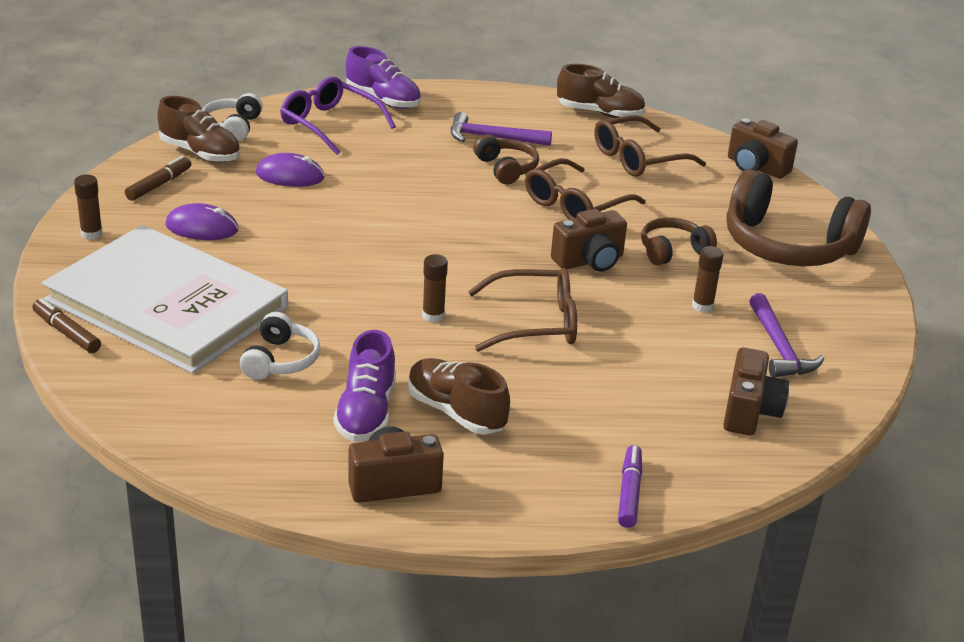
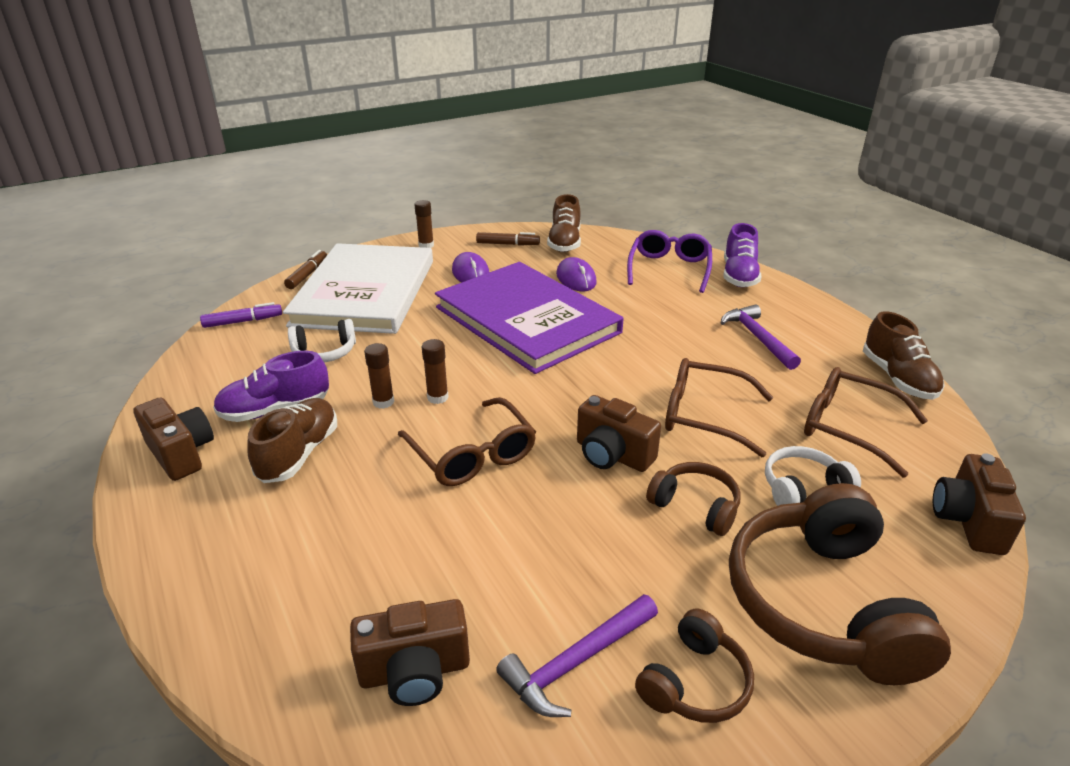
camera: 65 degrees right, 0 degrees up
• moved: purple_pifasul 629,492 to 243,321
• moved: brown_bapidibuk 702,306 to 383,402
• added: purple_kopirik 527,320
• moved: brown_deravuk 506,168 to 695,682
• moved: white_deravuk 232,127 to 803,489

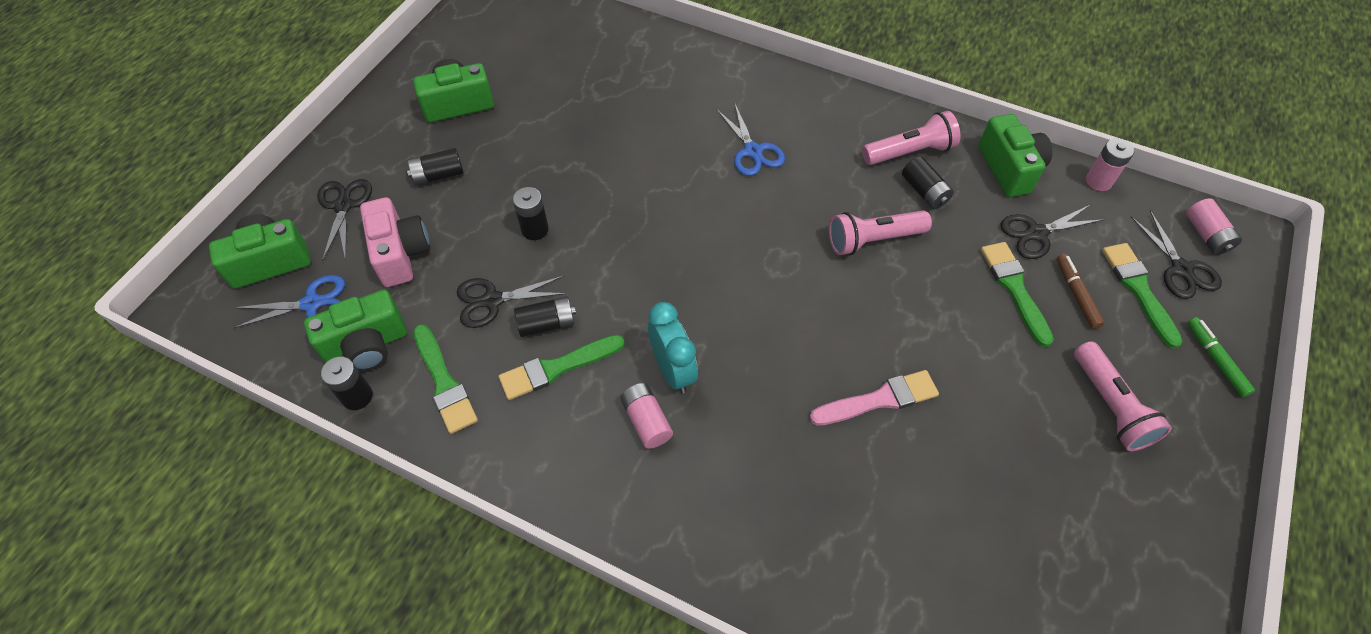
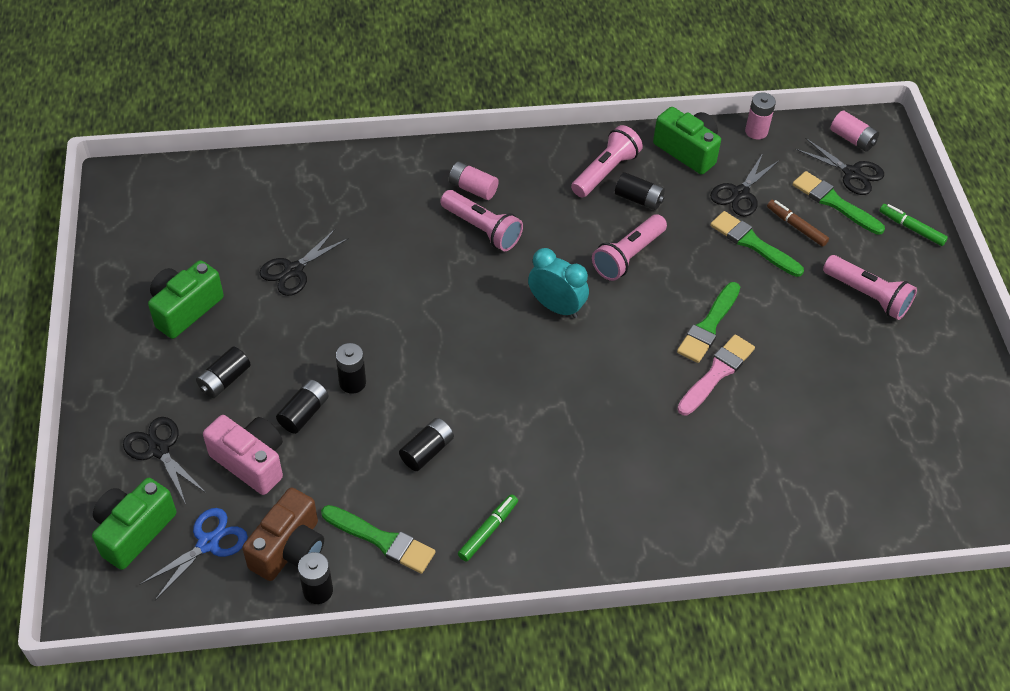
camera: 35 degrees left, 5 degrees down
• recoloured: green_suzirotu 367,345 to brown_suzirotu 289,549
• moved: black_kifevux 492,300 to 293,270
• added: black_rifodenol 304,413
• replaced: blue_kifevux 753,151 to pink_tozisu 482,229
• moved: pink_rifodenol 646,421 to 473,188
• added: green_pifasul 488,530
• moved: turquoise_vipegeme 673,370 to 556,307
• moved: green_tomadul 557,368 to 709,326

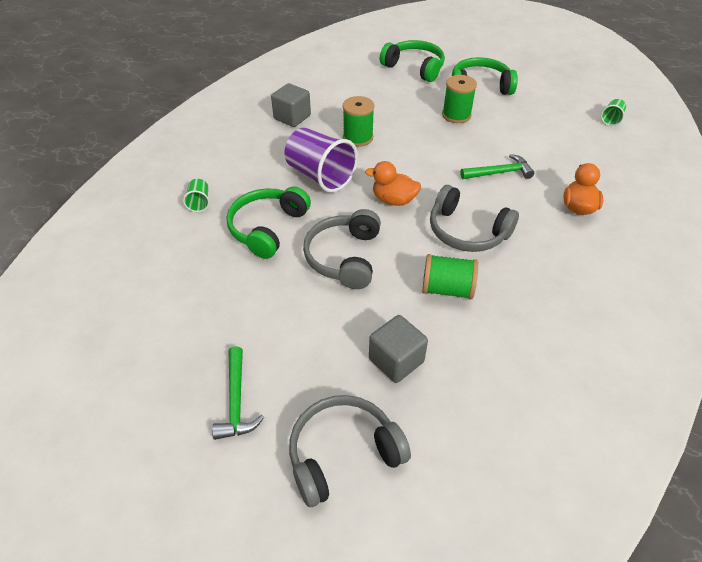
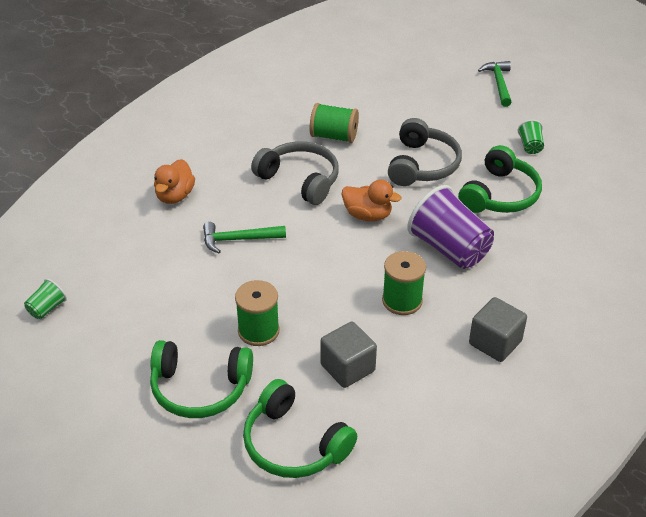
camera: 175 degrees left, 5 degrees down
• moved: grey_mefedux 396,360 to 347,368
• moved: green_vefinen 199,202 to 530,146
• removed: grey_deravuk 343,453

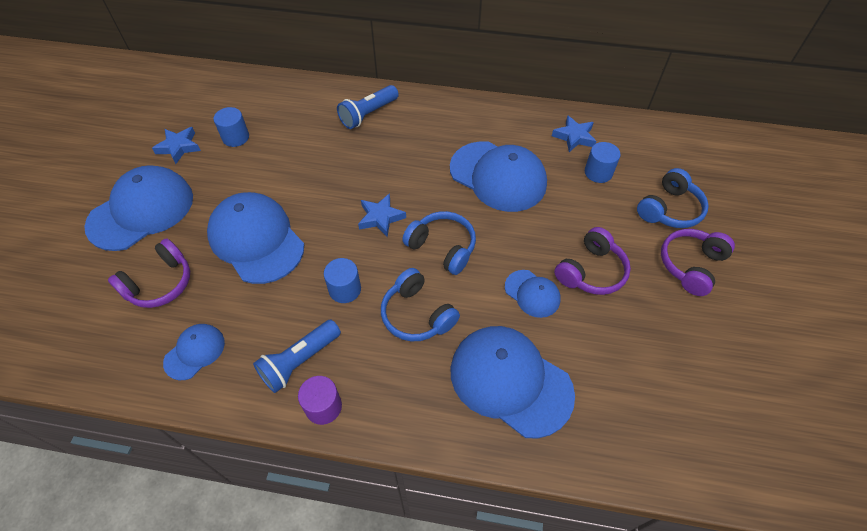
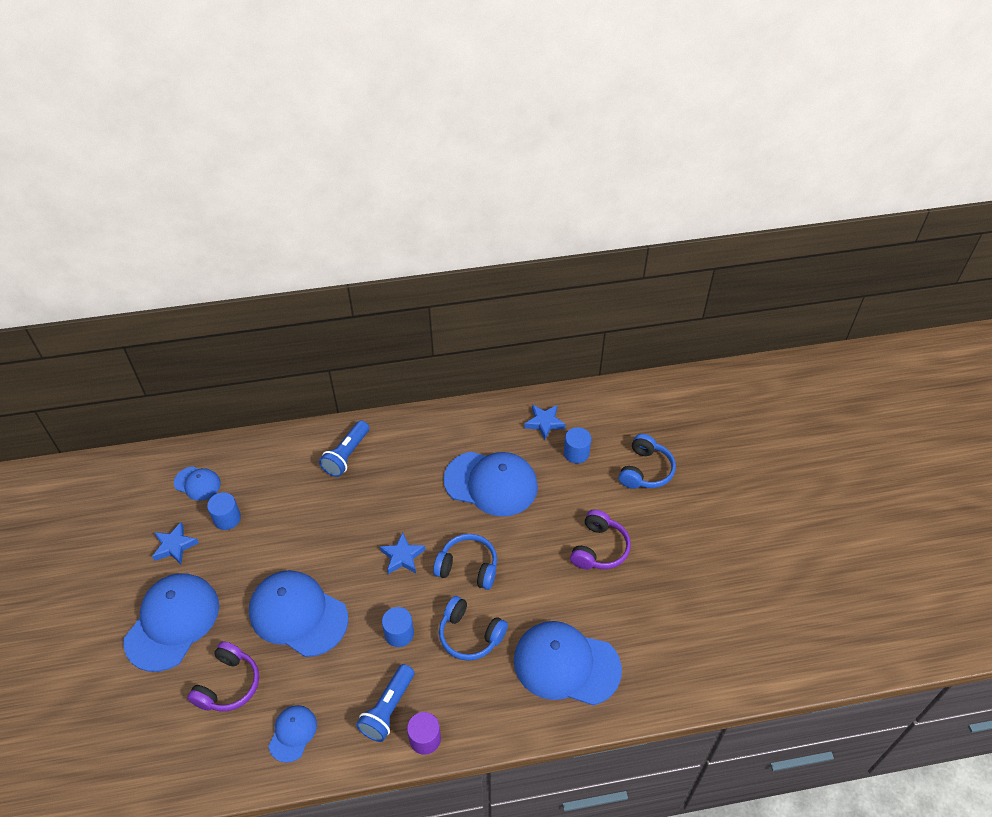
camera: 20 degrees left, 5 degrees down
• moved: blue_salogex 532,293 to 197,483
• removed: purple_deravuk 691,265

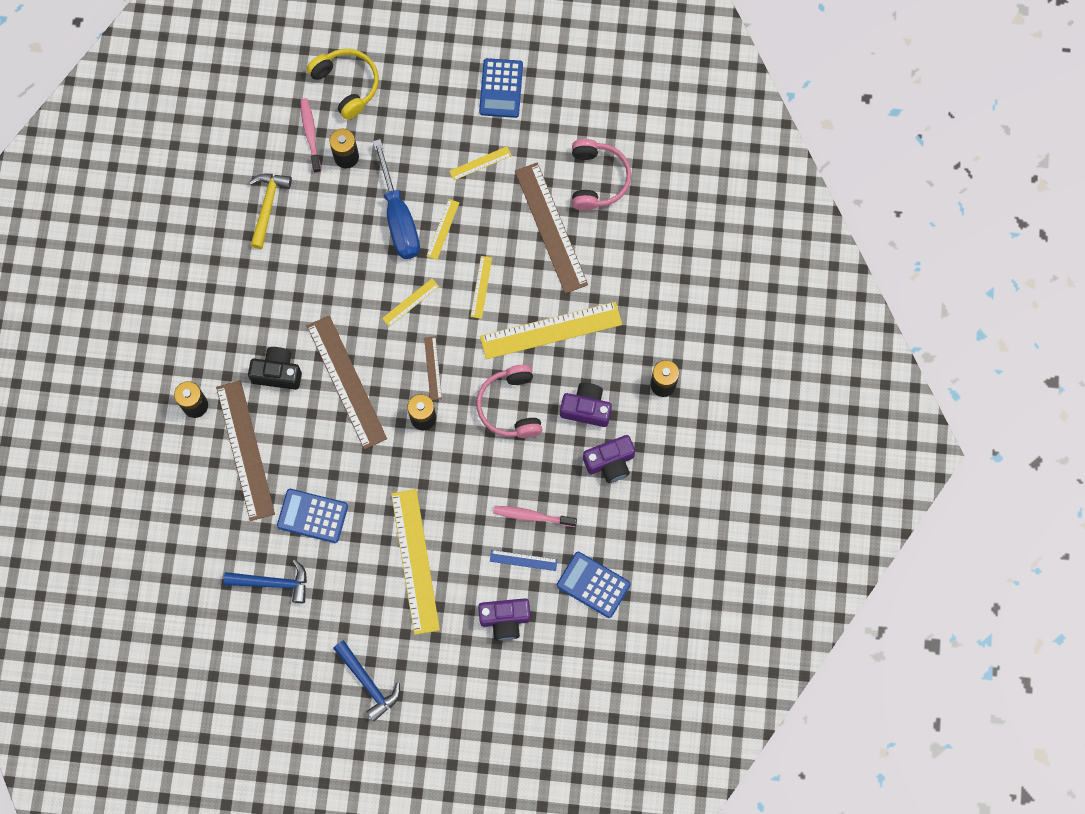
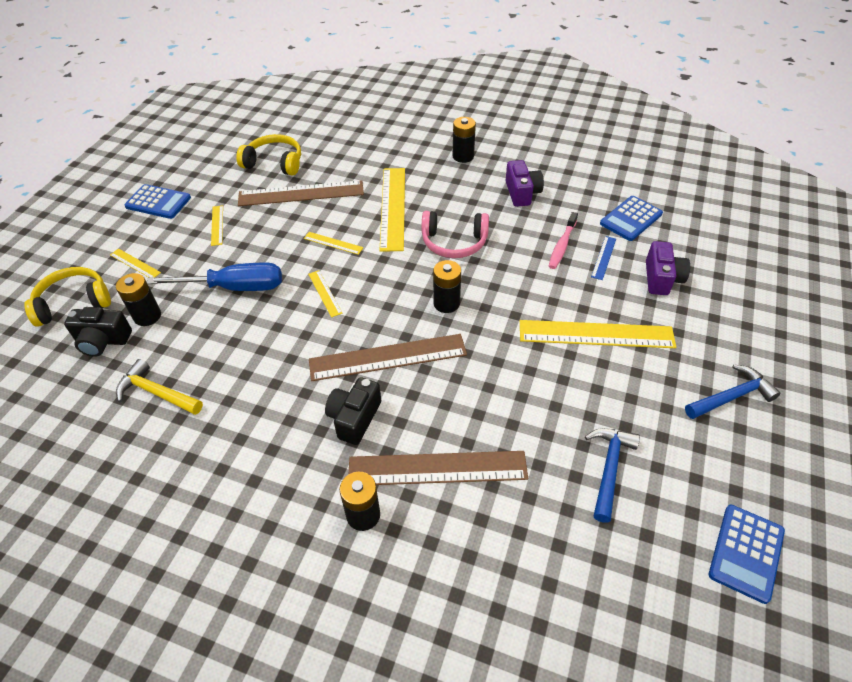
camera: 75 degrees left, 25 degrees down
• replaced: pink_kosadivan 310,134 to black_suzirotu 103,341
• moved: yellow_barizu 443,229 to 135,263
• recoloured: pink_deravuk 597,179 to yellow_deravuk 274,163
• moved: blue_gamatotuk 312,516 to 746,553
• removed: brown_barizu 433,368
• removed: purple_suzirotu 586,409

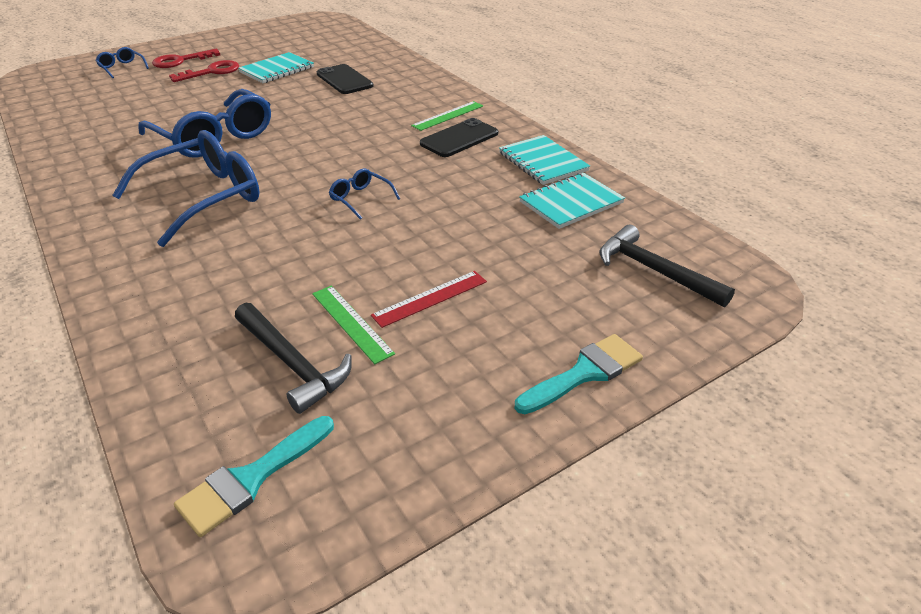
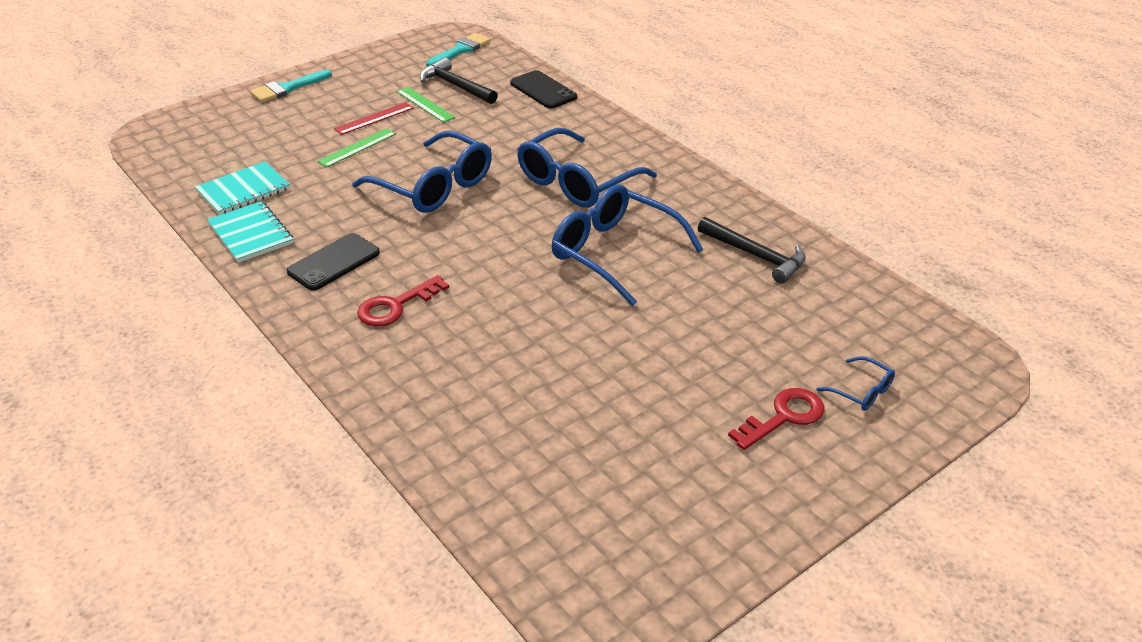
camera: 175 degrees right, 0 degrees up
• moved: green_barizu 448,116 to 357,147
• resized: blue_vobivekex 360,199 = 434,187 x2.25
• moved: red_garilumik 211,72 to 396,306
• moved: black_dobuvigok 344,80 to 543,90
• moved: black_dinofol 654,271 to 755,255
• removed: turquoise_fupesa 277,70

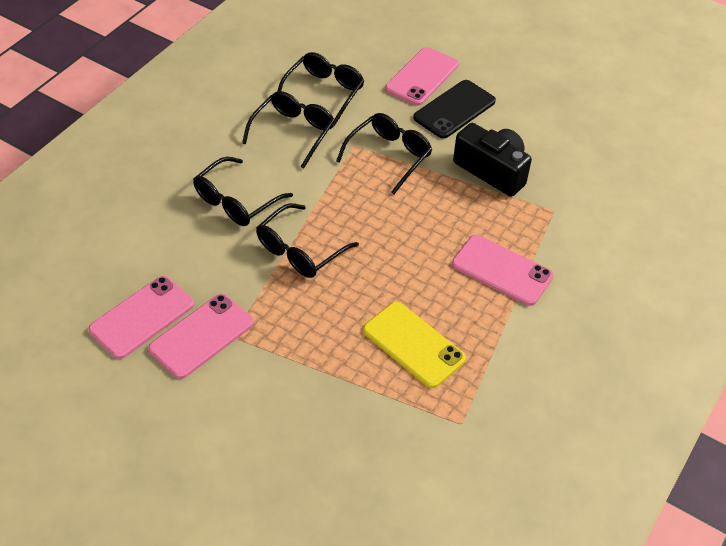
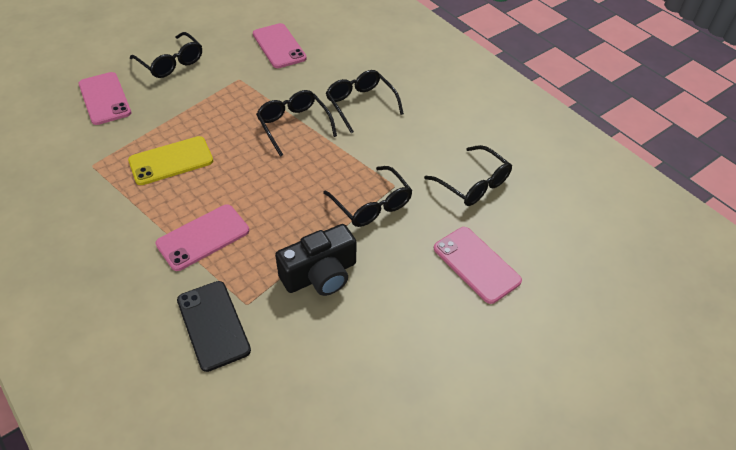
camera: 110 degrees right, 0 degrees up
• moved: pink_dobuvigok 201,336 to 104,98
• moved: black_vobivekex 293,132 to 171,63
• moved: black_dobuvigok 454,109 to 213,325

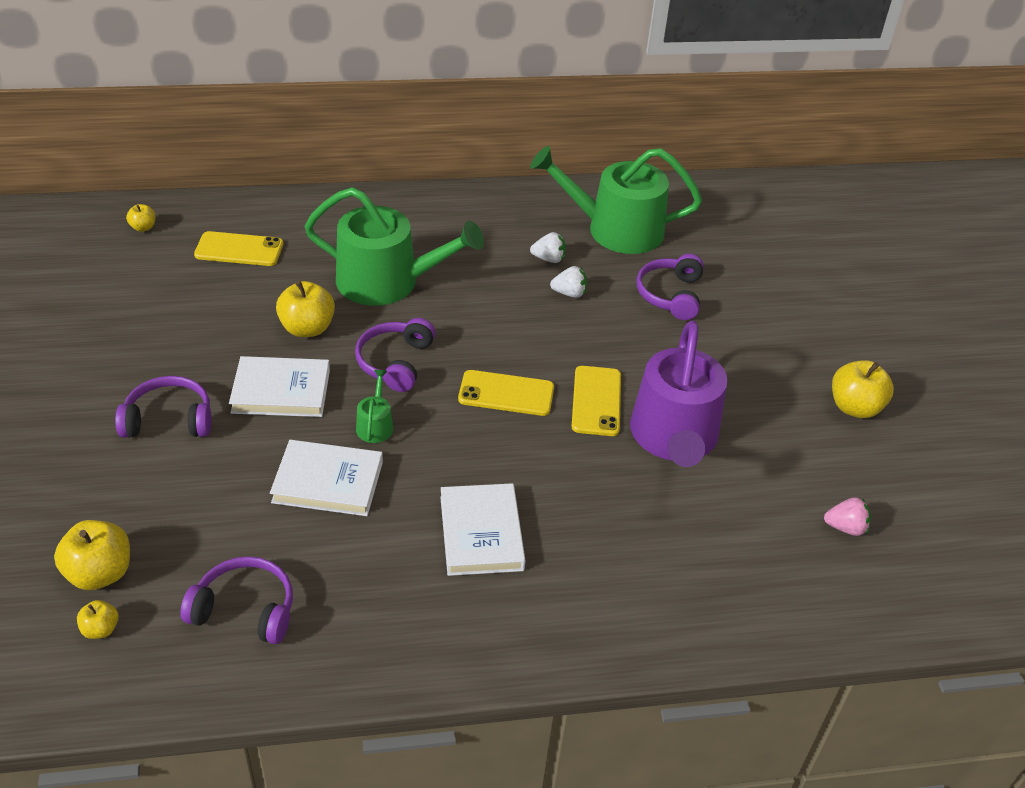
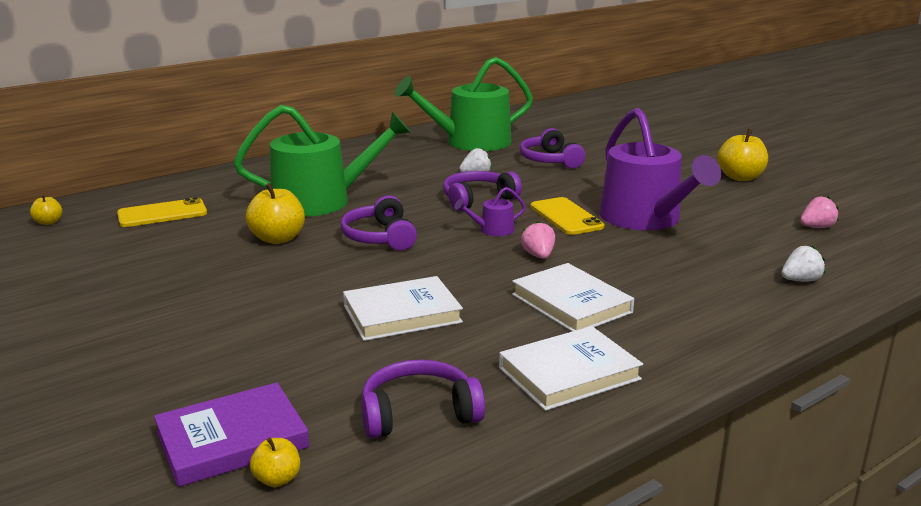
camera: 25 degrees left, 20 degrees down
• replaced: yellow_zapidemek 100,573 to purple_kopirik 232,440
• moved: purple_deravuk 169,420 to 477,199
• replaced: yellow_dobuvigok 506,393 to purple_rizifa 492,230
• moved: white_kopirik 281,391 to 569,373
• added: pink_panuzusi 538,256
• moved: white_panuzusi 549,259 to 800,280
• removed: green_rizifa 375,425

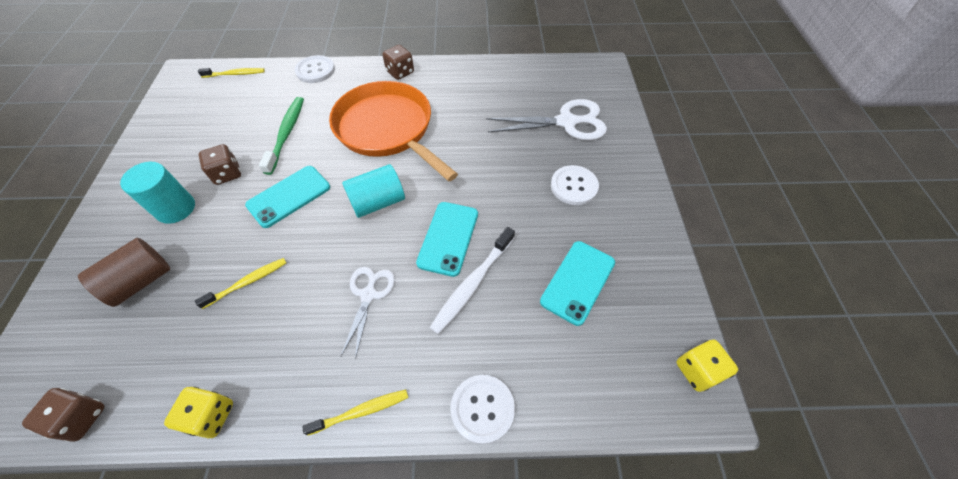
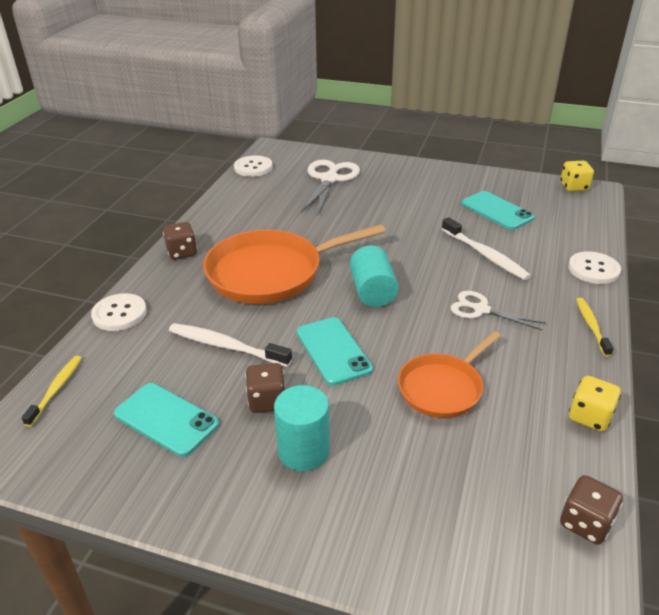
camera: 70 degrees left, 20 degrees down
• moved: turquoise_dobuvigok 448,238 to 166,419
• recoloured: green_kosadivan 286,133 to white_kosadivan 226,346
• moved: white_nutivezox 574,186 to 253,167
• replaced: yellow_kosadivan 247,282 to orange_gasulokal 443,388
• removed: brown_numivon 141,281

